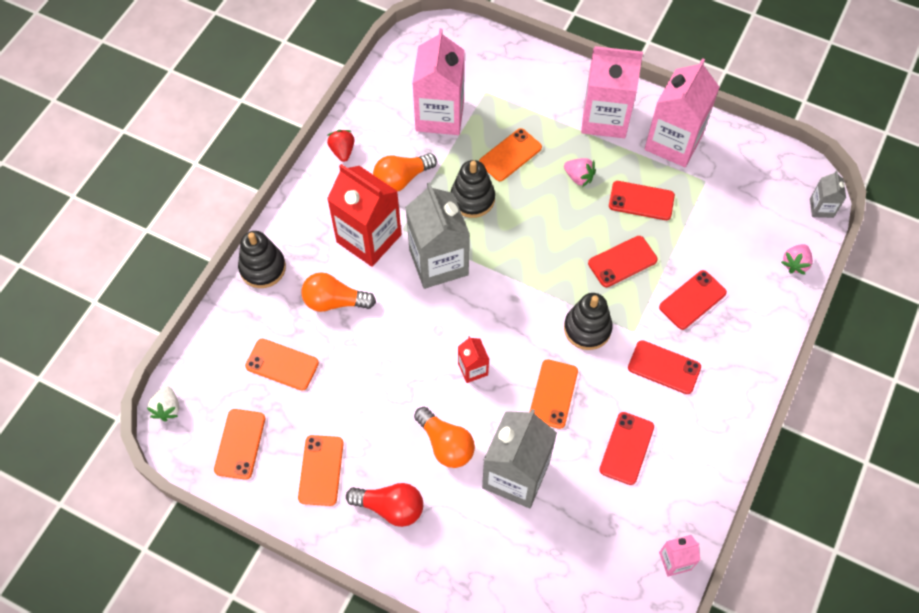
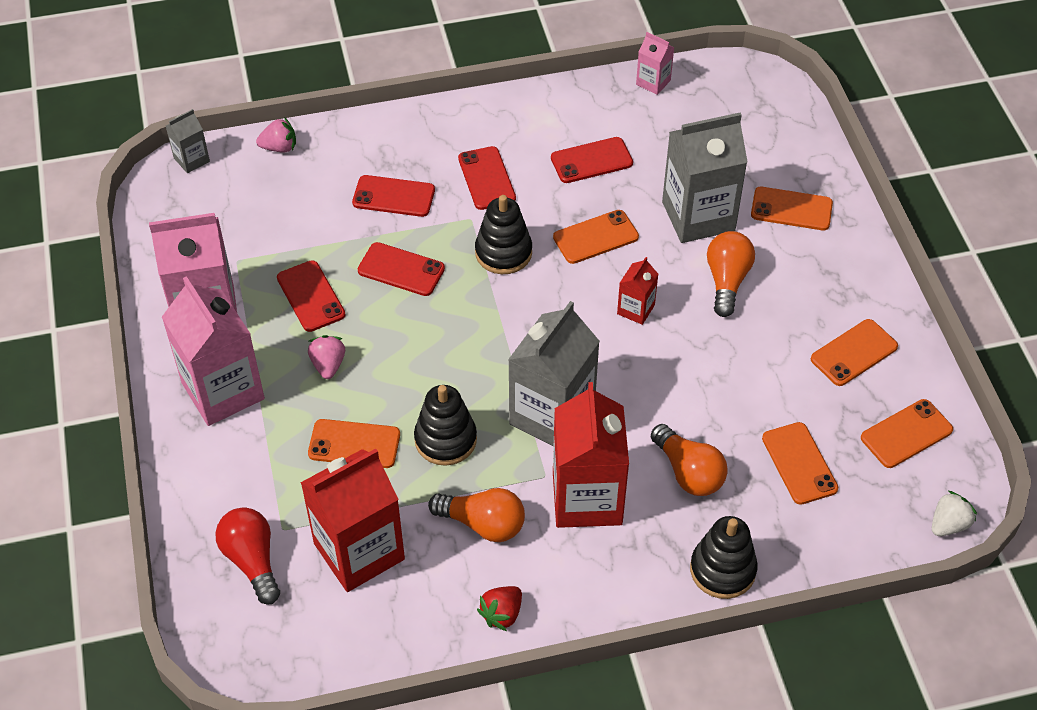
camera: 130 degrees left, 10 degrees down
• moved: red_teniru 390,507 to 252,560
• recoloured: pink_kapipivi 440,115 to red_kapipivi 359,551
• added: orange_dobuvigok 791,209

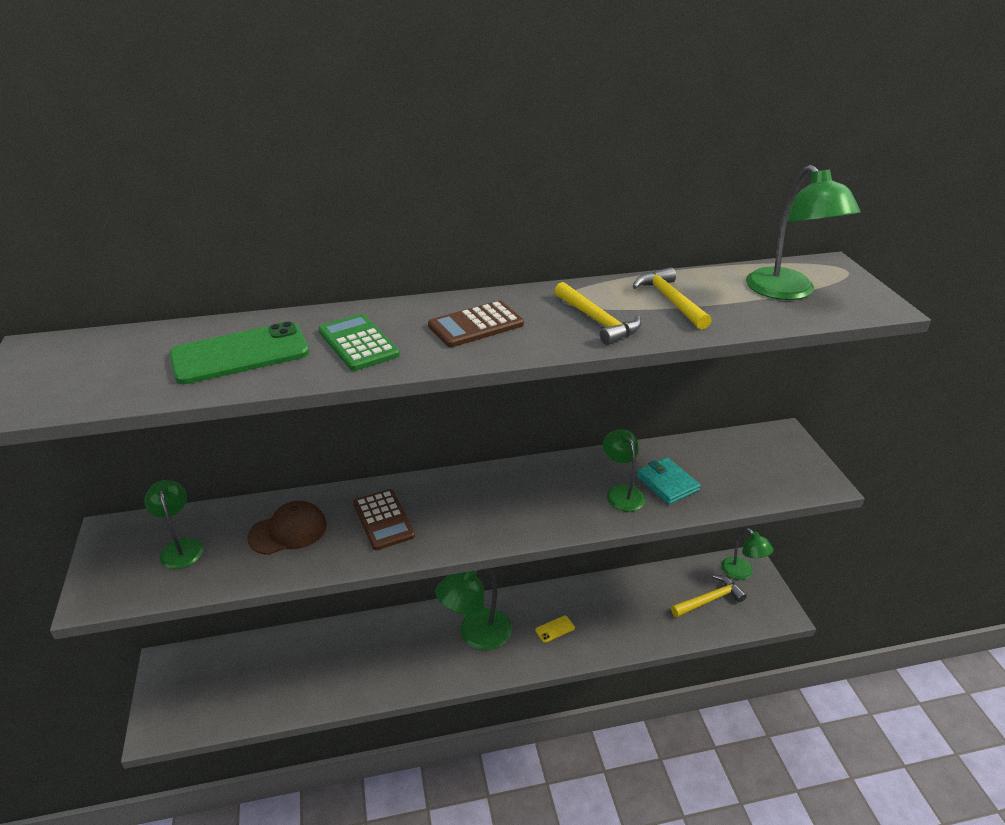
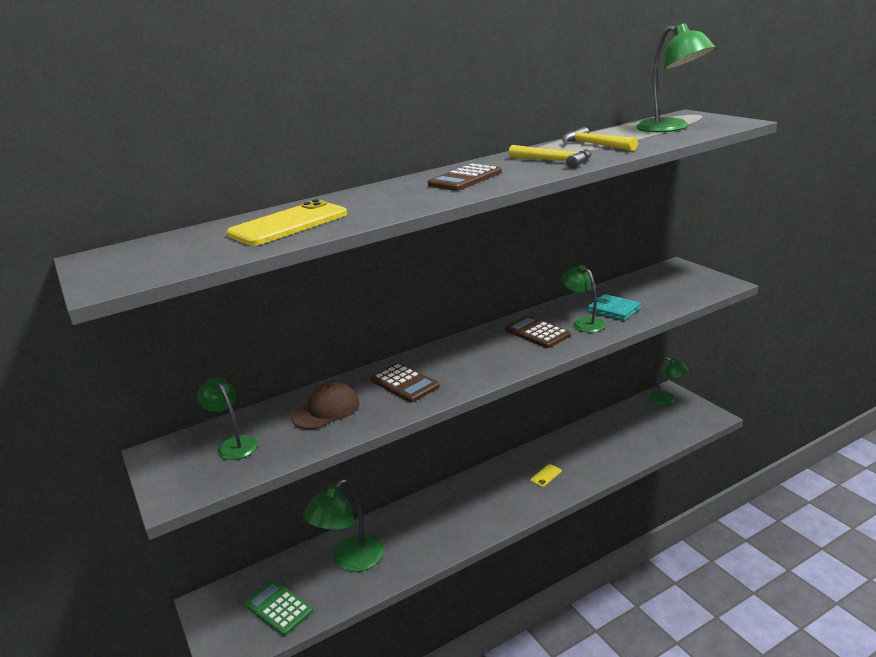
camera: 15 degrees left, 10 degrees down
• recoloured: green_dobuvigok 240,354 to yellow_dobuvigok 288,224
• moved: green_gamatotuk 358,343 to 278,608
• moved: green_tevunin 476,635 to 350,561
• added: brown_gamatotuk 537,333
• removed: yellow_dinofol 709,600

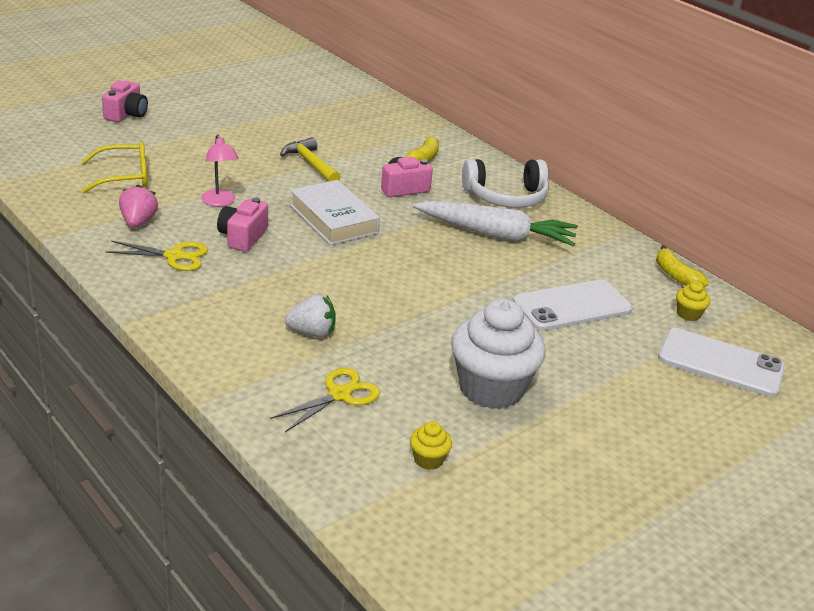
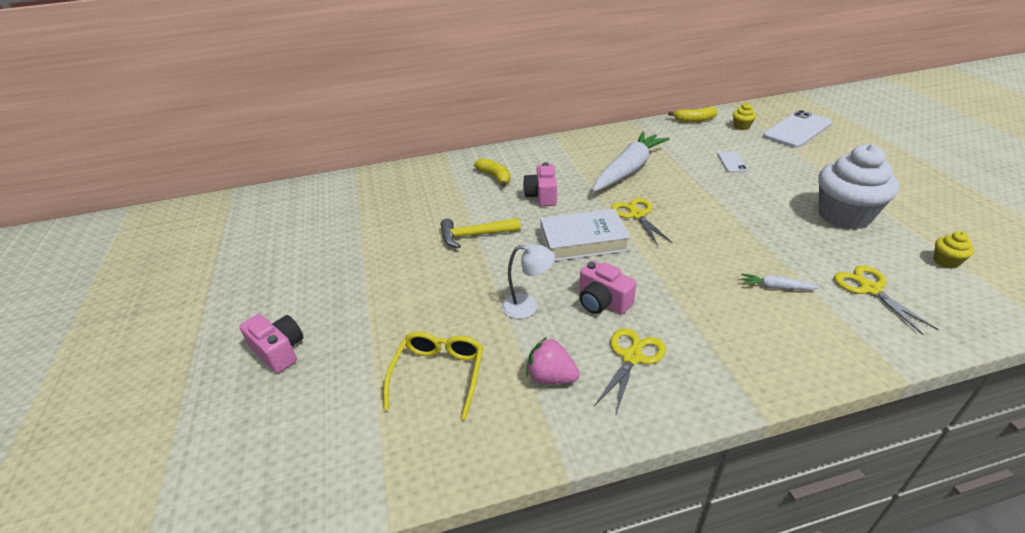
camera: 60 degrees left, 5 degrees up
• recoloured: pink_tevunin 220,202 to white_tevunin 528,306
• added: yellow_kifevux 636,215
• resized: white_dobuvigok 572,306 = 732,162 x0.48
• replaced: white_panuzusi 312,332 to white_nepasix 775,287
• removed: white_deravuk 506,197

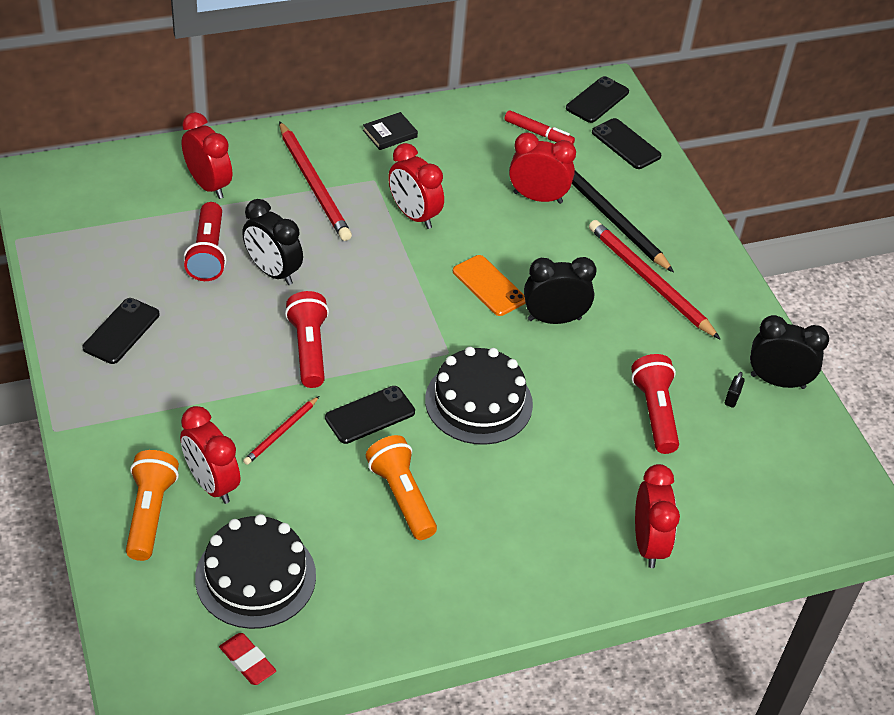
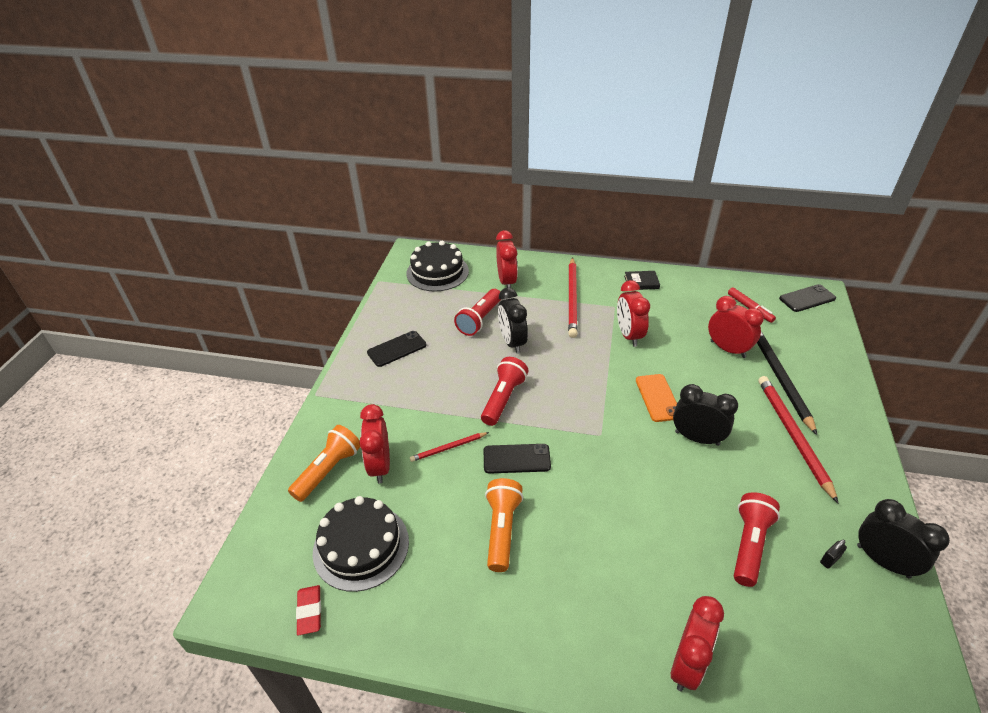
camera: 35 degrees right, 5 degrees down
• moved: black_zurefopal 478,402 to 437,272
• removed: black_dobuvigok 626,144

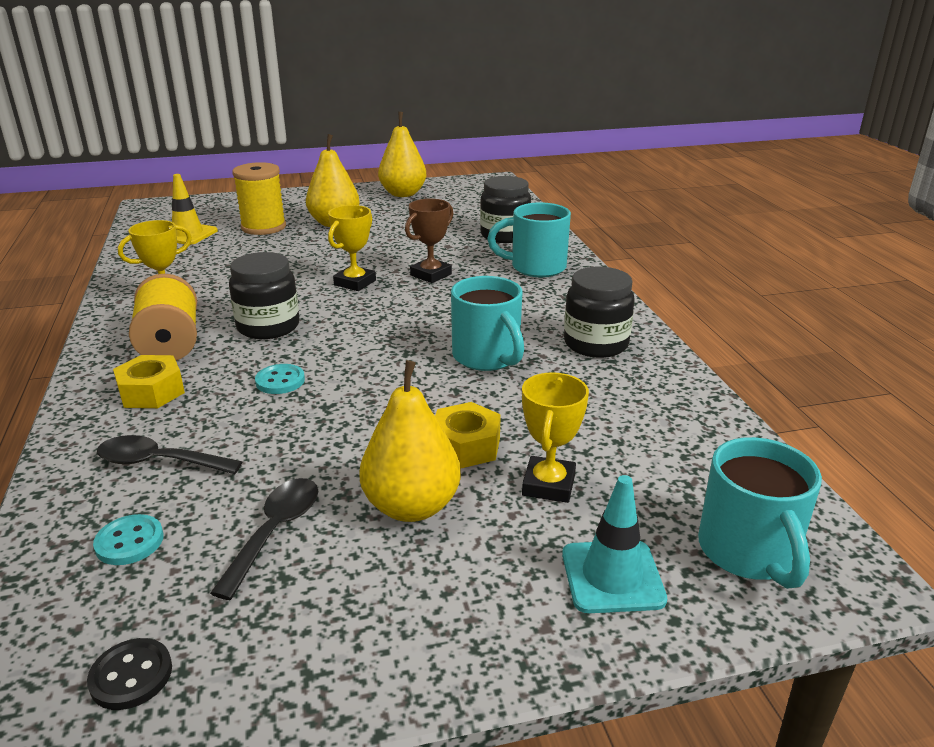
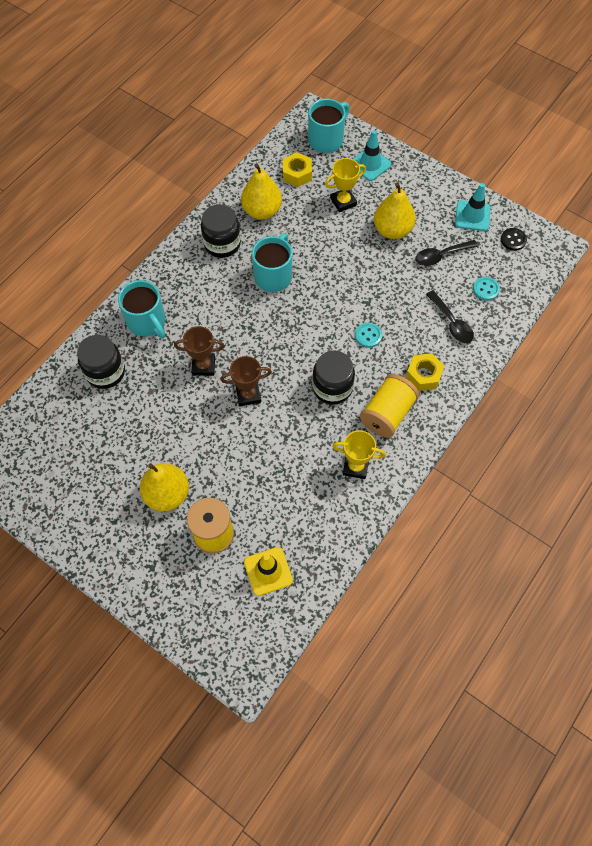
camera: 130 degrees left, 35 degrees up
• recoloured: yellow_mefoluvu 355,283 to brown_mefoluvu 248,394
• moved: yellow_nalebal 403,194 to 262,211
• moved: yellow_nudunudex 465,446 to 297,174
• added: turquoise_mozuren 472,216

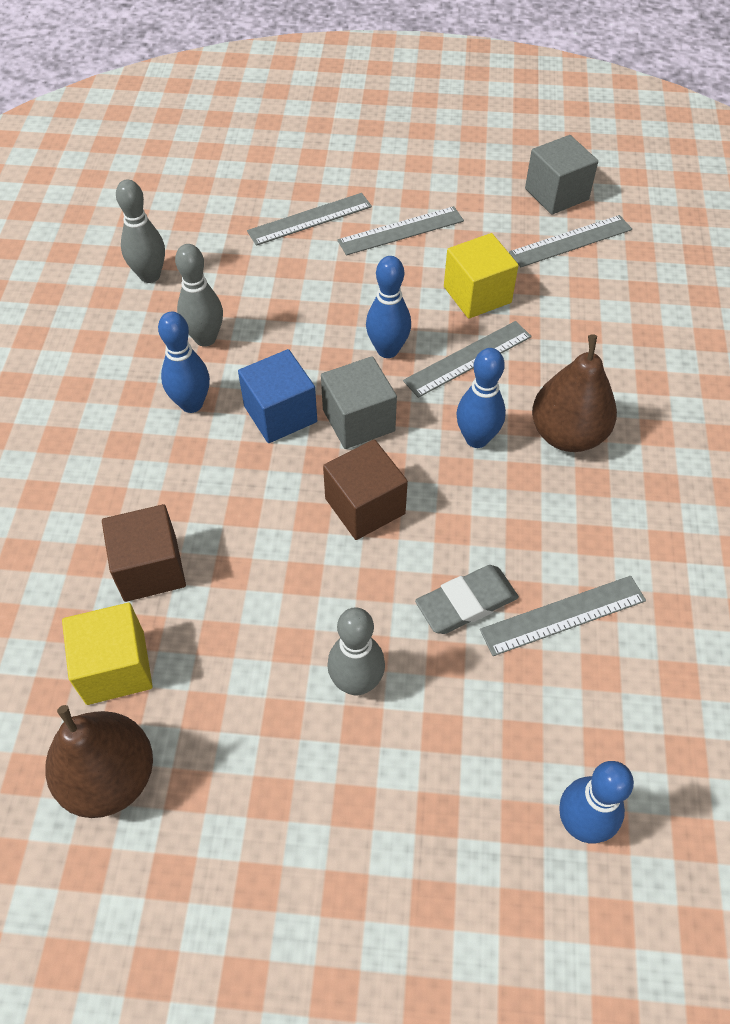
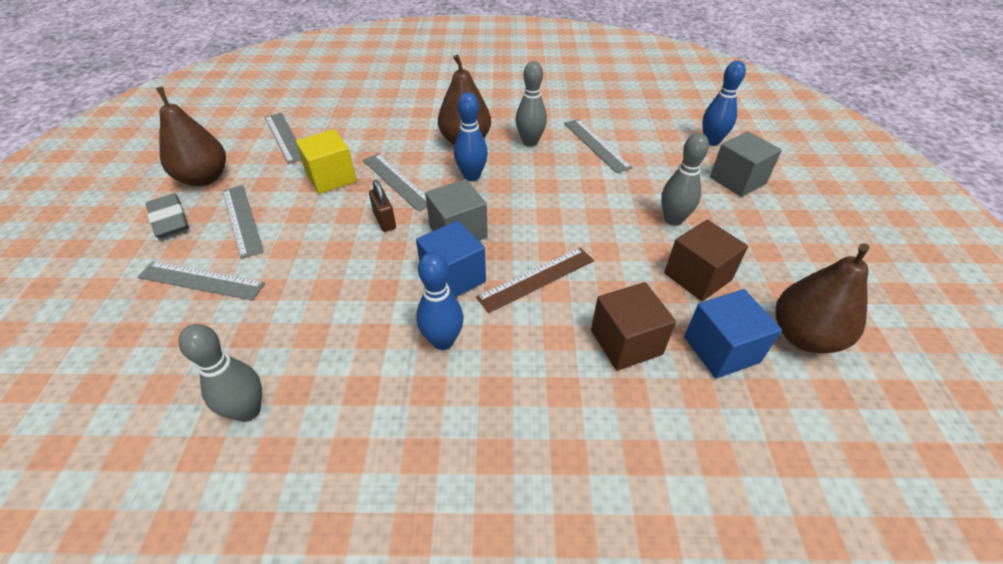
camera: 95 degrees left, 10 degrees down
• turned: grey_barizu 310,219 = 201,281 45 degrees counterclockwise
• moved: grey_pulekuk 466,603 to 169,220
• added: brown_nalebal 204,178
• replaced: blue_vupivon 387,350 to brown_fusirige 385,220
• added: brown_barizu 537,279
• moved: grey_vupivon 205,338 to 530,142
• moved: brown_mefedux 365,506 to 697,277
• recoloured: yellow_mefedux 115,667 to blue_mefedux 721,349
• moved: grey_mefedux 556,194 to 737,180

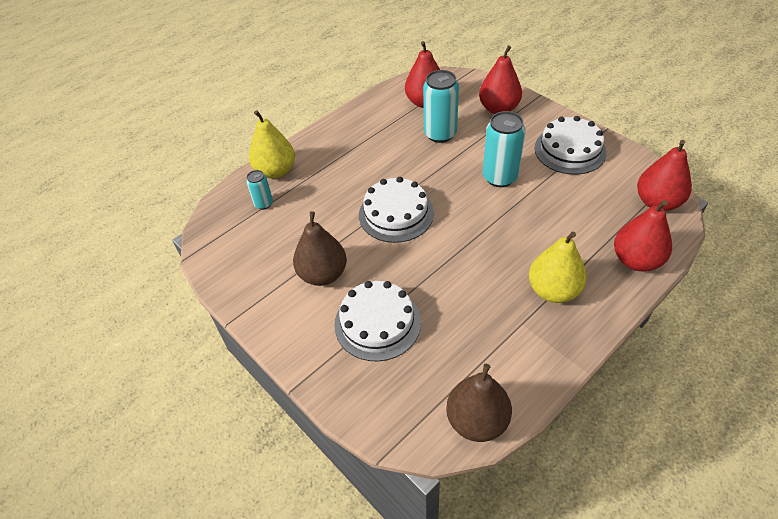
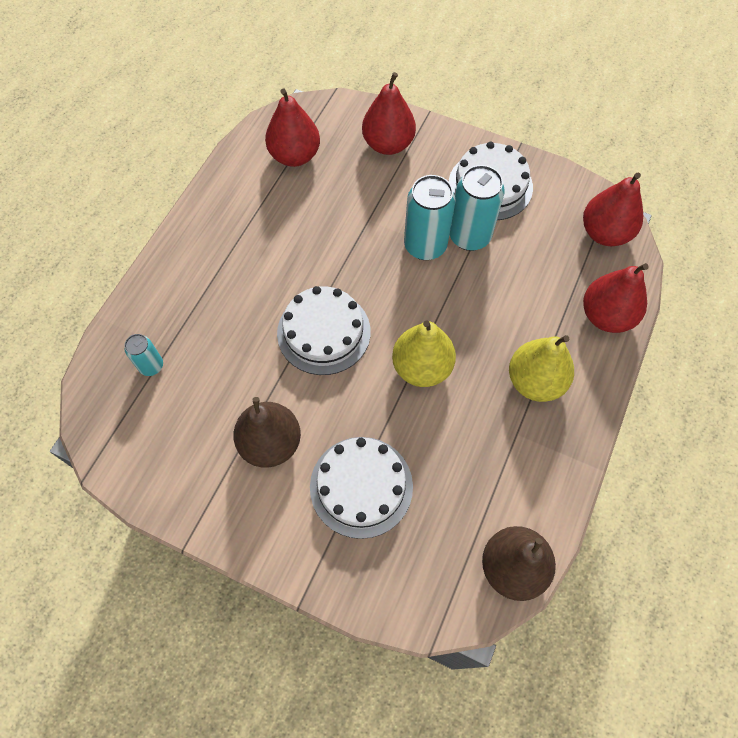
camera: 25 degrees left, 15 degrees up
• moved: yellow_nalebal 276,171 to 421,367
• moved: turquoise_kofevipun 440,134 to 469,236

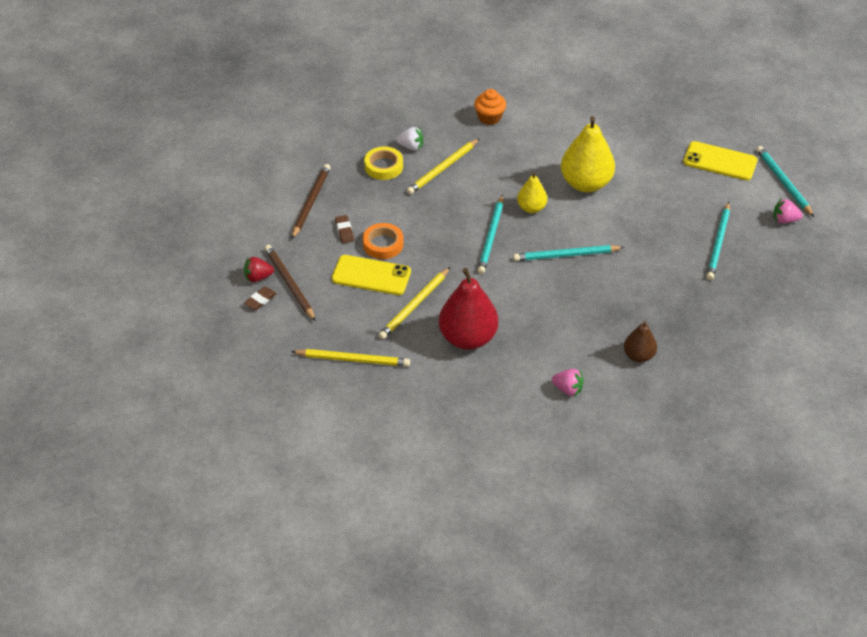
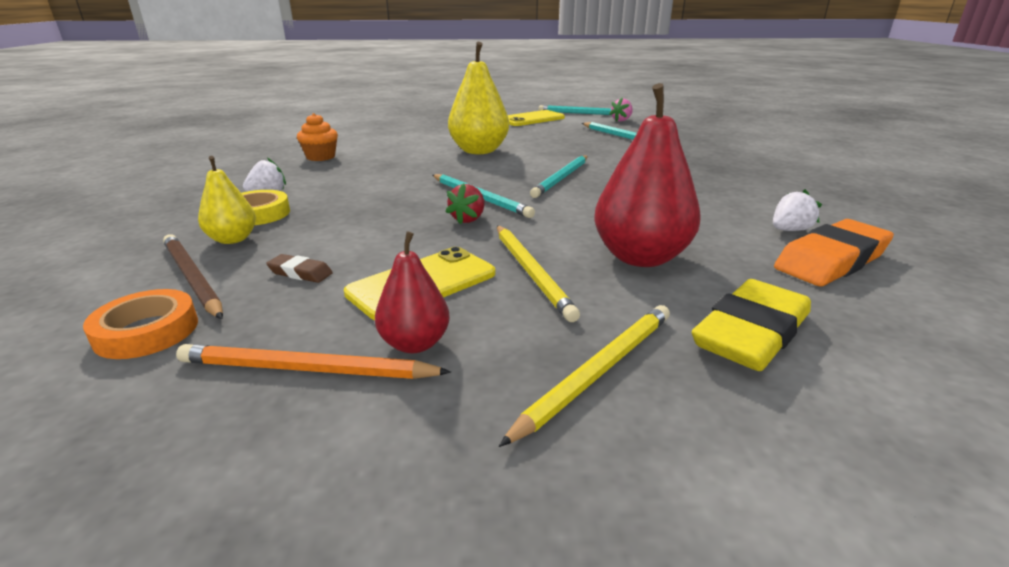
camera: 55 degrees left, 20 degrees down
• moved: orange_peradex 383,244 to 147,331
• recoloured: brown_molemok 289,284 to orange_molemok 307,369
• moved: yellow_nalebal 531,208 to 233,239
• added: red_nalebal 415,343
• moved: red_panuzusi 258,277 to 468,219
• added: yellow_pulekuk 751,333
• recoloured: pink_panuzusi 568,389 to white_panuzusi 789,230
• added: orange_pulekuk 831,261
• removed: brown_pulekuk 260,300
• removed: yellow_molemok 443,168
• removed: brown_nalebal 638,356

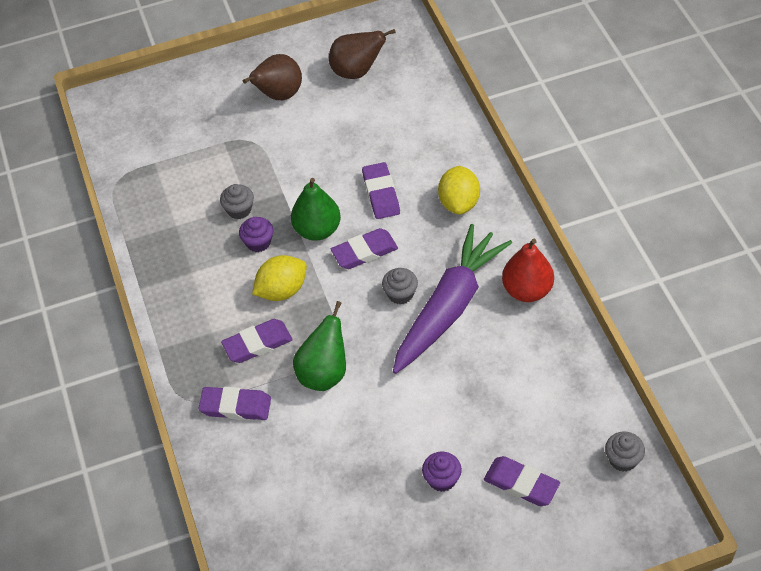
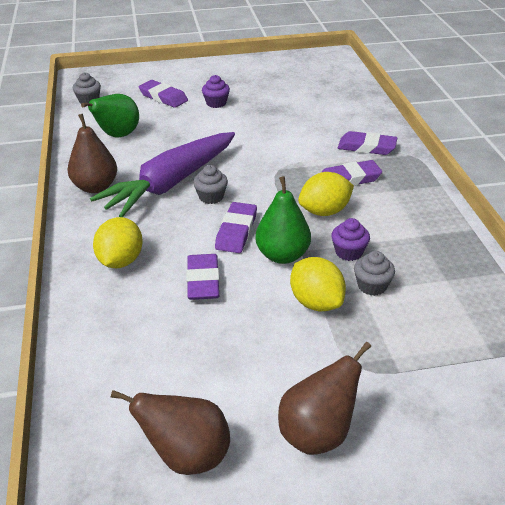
camera: 175 degrees left, 15 degrees down
• recoloured: red_nalebal 527,290 to brown_nalebal 95,187
• moved: green_nalebal 324,373 to 117,135
• turned: purple_pulekuk 364,252 = 236,231 60 degrees counterclockwise
• added: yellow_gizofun 316,302

